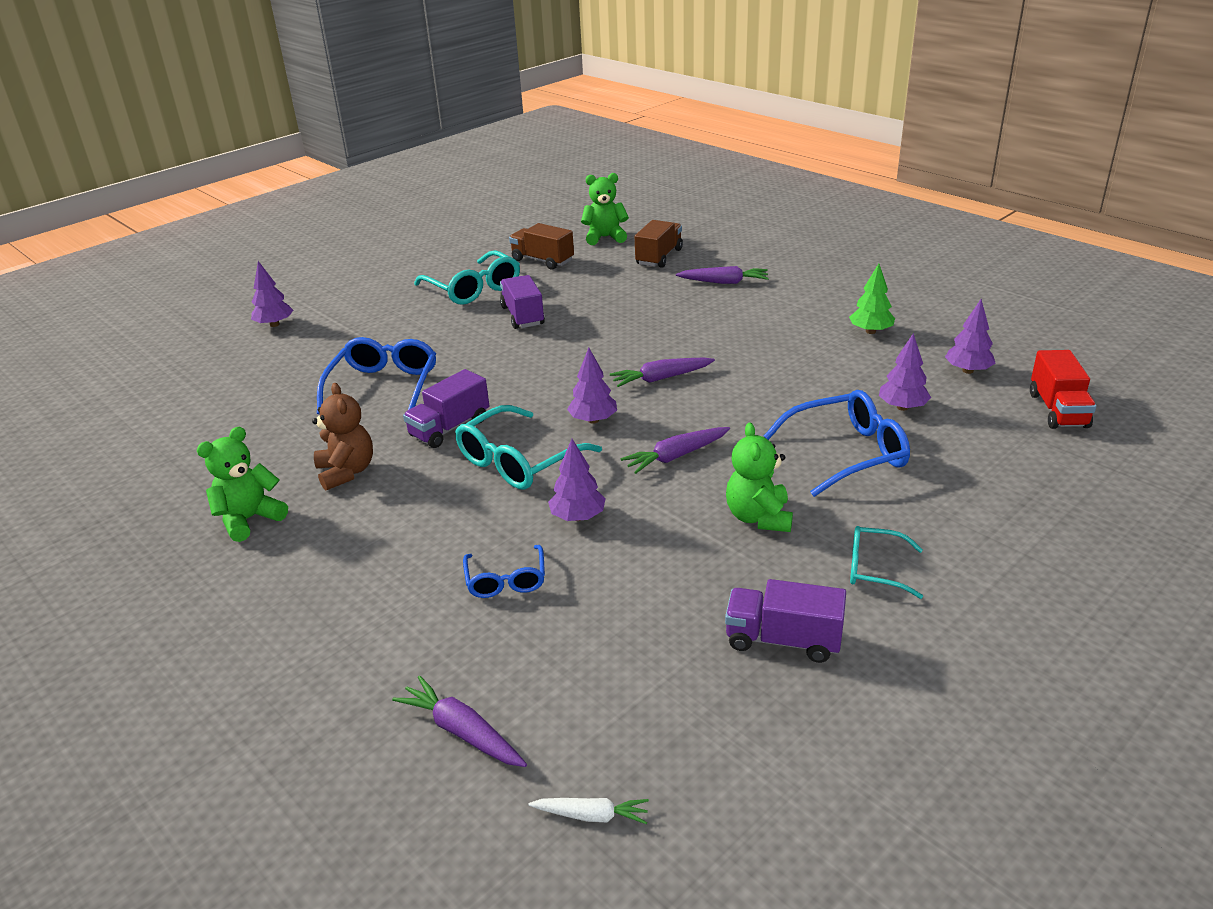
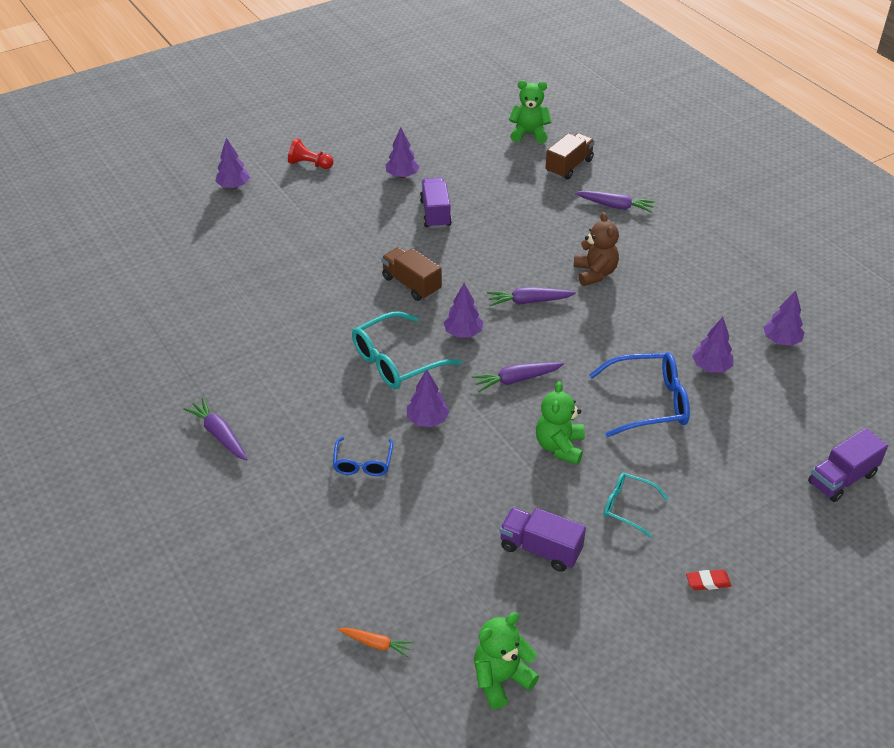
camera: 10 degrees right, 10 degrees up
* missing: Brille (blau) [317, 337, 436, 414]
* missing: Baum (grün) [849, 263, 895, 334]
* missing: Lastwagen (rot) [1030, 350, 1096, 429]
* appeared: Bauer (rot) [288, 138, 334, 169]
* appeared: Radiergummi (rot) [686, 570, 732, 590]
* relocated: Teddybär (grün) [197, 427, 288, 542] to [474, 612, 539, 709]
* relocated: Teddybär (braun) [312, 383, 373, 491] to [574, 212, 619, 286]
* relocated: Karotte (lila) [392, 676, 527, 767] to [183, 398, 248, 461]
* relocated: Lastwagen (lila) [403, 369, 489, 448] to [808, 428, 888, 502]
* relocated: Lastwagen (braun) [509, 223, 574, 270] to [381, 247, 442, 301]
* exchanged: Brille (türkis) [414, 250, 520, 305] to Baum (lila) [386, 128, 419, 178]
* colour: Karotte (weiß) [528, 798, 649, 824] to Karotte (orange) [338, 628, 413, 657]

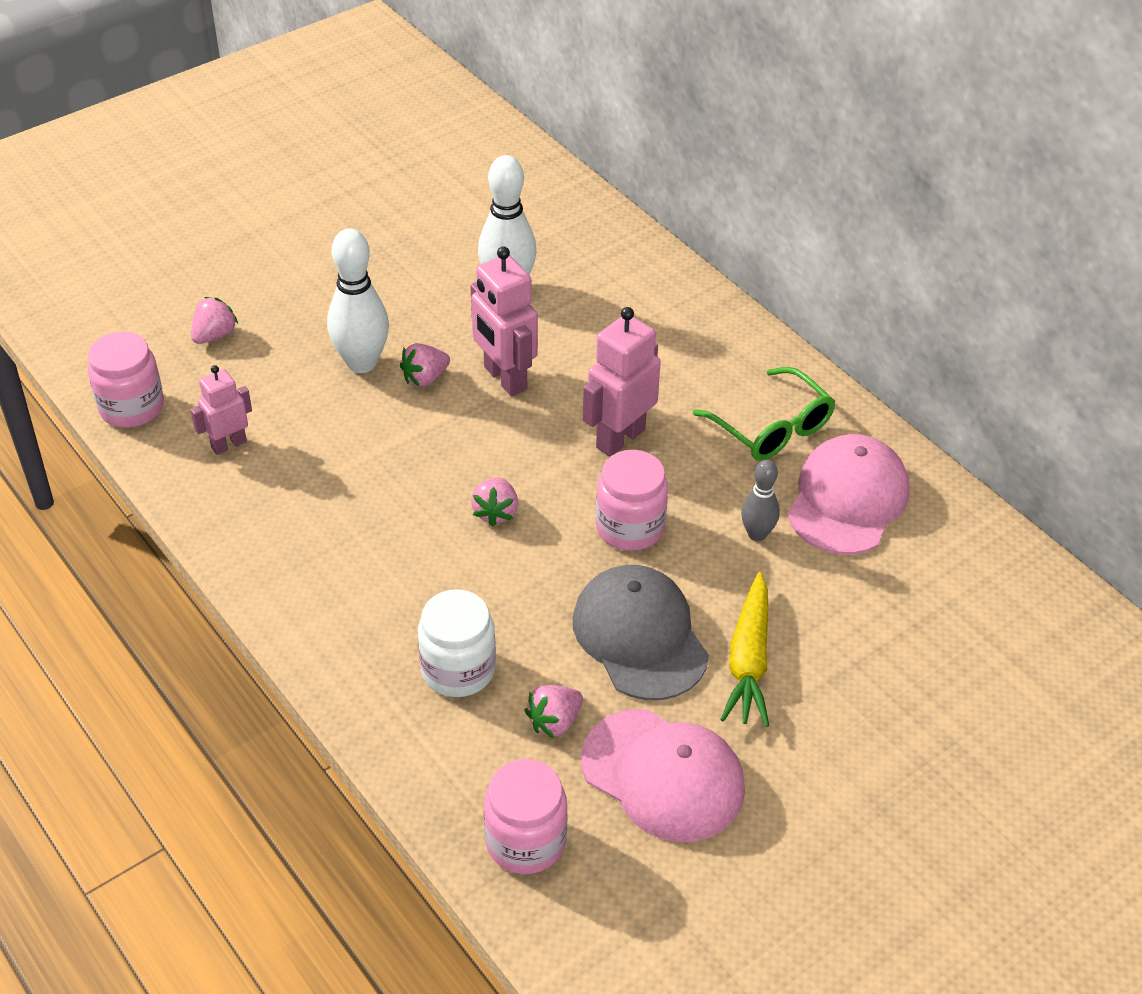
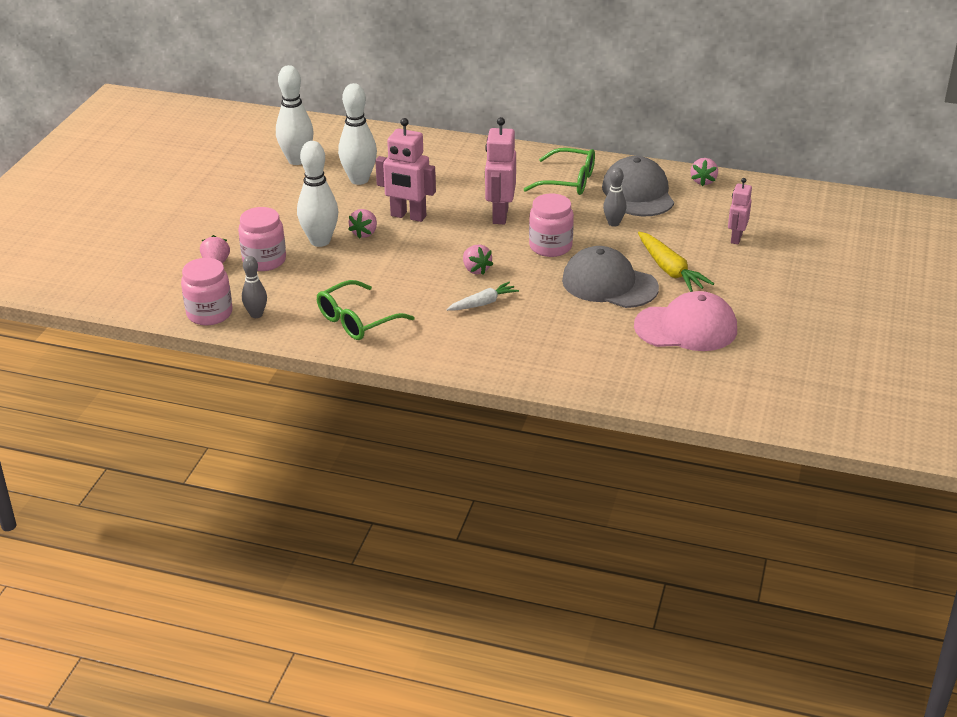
camera: 35 degrees left, 10 degrees down
* missing: Einmachglas (weiß) [418, 589, 496, 697]
* appeared: Bowlingkegel (grau) [242, 256, 267, 318]
* appeared: Bowlingkegel (weiß) [276, 65, 313, 165]
* appeared: Brille (grün) [317, 280, 414, 340]
* appeared: Karotte (weiß) [446, 282, 519, 311]
* relocated: Roboter (rosa) [191, 365, 252, 455] to [728, 178, 752, 244]
* relocated: Einmachglas (rosa) [484, 759, 568, 874] to [238, 207, 286, 271]
* relocated: Erdbeere (rosa) [525, 685, 583, 738] to [690, 158, 718, 186]
* colour: Kappe (rosa) [787, 434, 910, 555] to Kappe (grau) [602, 156, 674, 216]

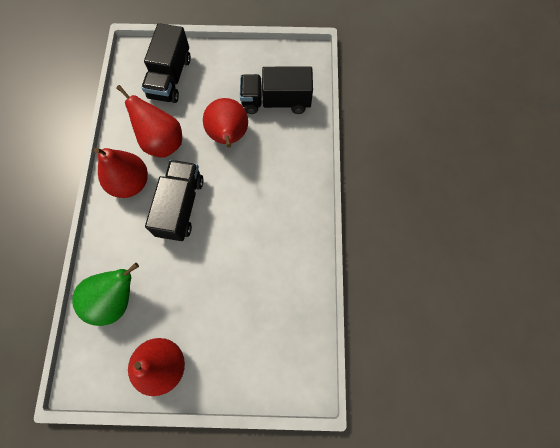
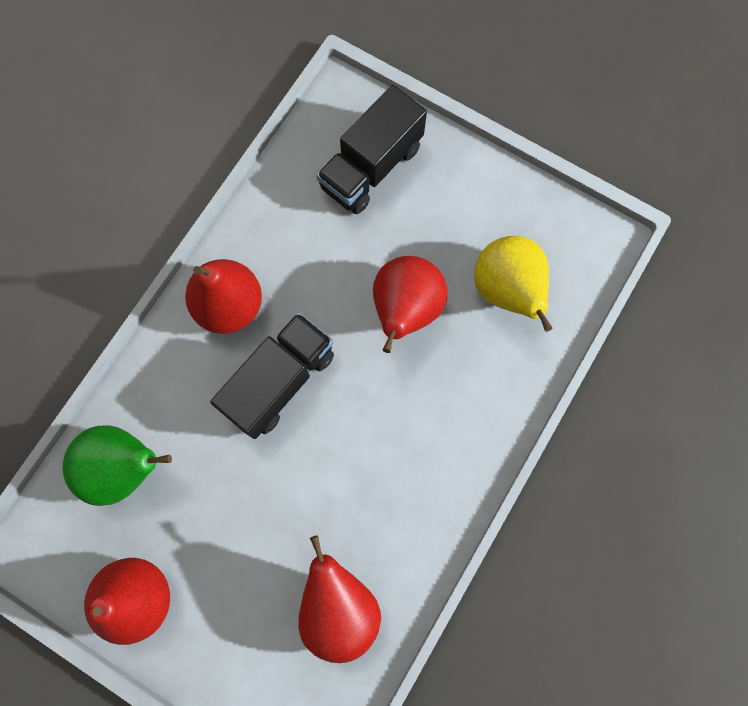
camera: 30 degrees right, 5 degrees up
* relocated: Birne (rot) [116, 85, 182, 158] to [298, 535, 381, 663]
* exchanged: Lastwagen (schwarz) [240, 67, 313, 114] to Birne (gelb) [474, 236, 553, 332]

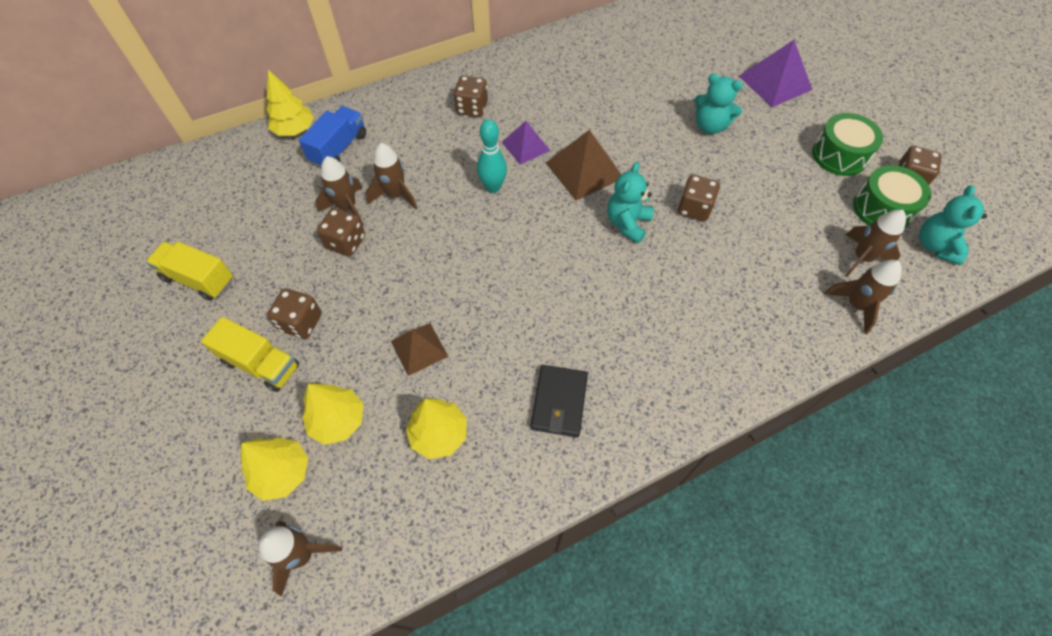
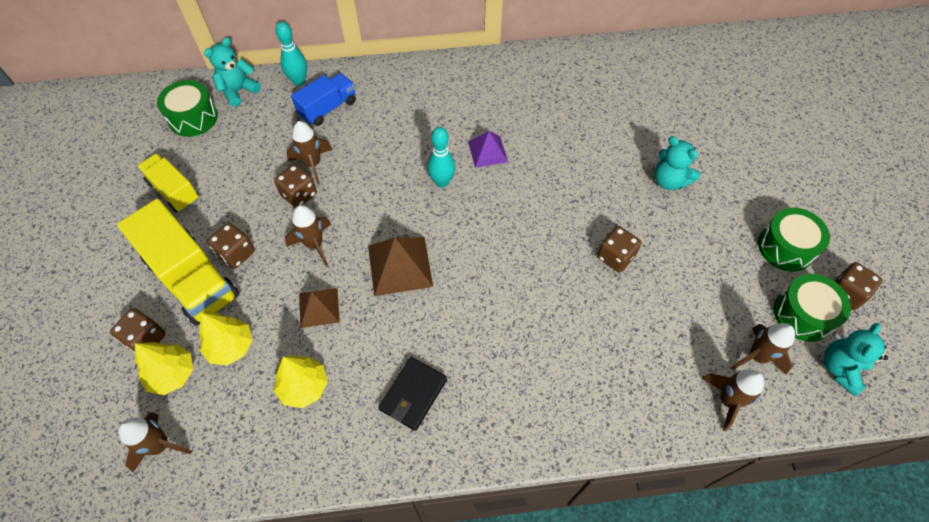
camera: 20 degrees right, 0 degrees up
* missing: Pyramide (lila) [739, 40, 812, 107]
* appeared: Trommel (grün) [157, 80, 218, 137]
* relocated: Rakete (braun) [366, 143, 418, 210] to [285, 205, 331, 266]
* relocated: Spielwürfel (braun) [454, 76, 488, 117] to [110, 308, 166, 353]
* relocated: Pyramide (braun) [546, 130, 621, 200] to [368, 237, 433, 296]
* relocated: Teddybär (türkis) [607, 162, 654, 243] to [204, 37, 261, 107]
* exchanged: Baum (gelb) [267, 70, 314, 136] to Bowlingkegel (türkis) [275, 21, 307, 86]
* size: Lastwagen (gelb) [201, 317, 299, 392] = [117, 199, 239, 326] x1.68

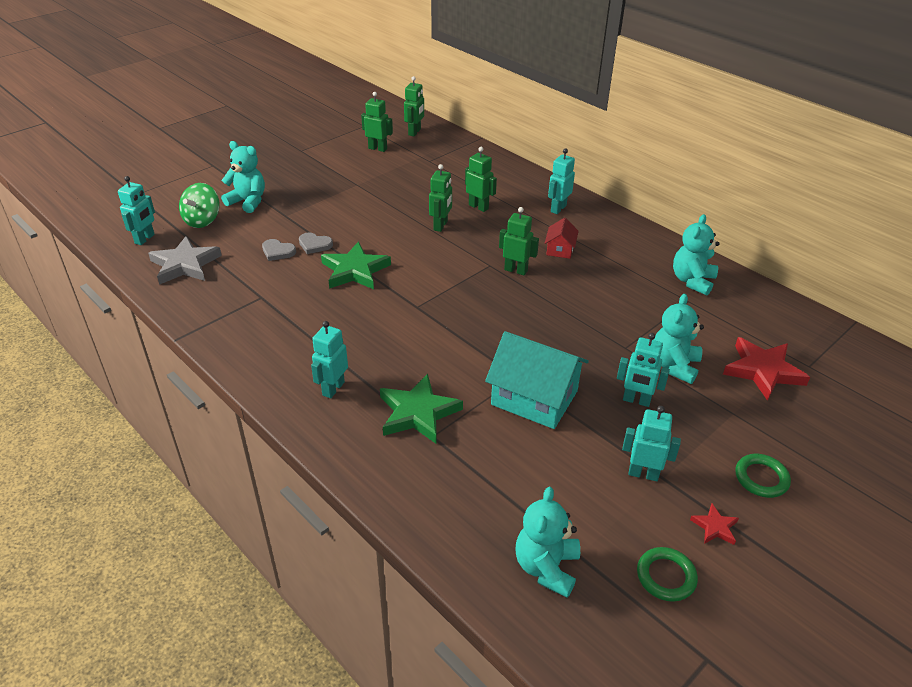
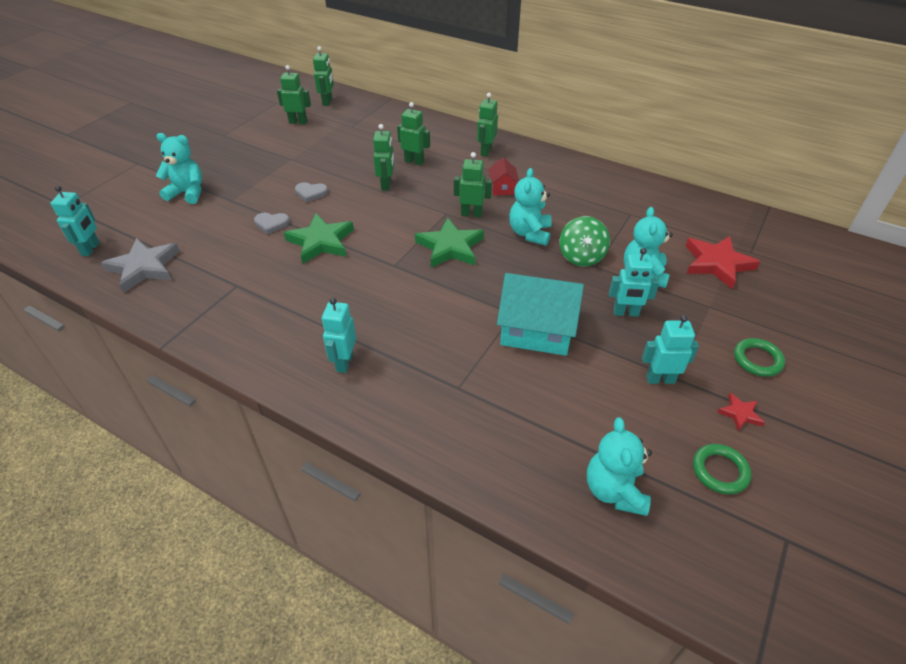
camera: 15 degrees left, 5 degrees up
* relocated: Kreisel (grün) [179, 183, 220, 228] to [560, 216, 610, 267]
* relocated: Herz (grau) [262, 239, 296, 261] to [295, 182, 328, 202]
* relocated: Stern (grün) [380, 374, 463, 444] to [415, 217, 484, 268]
* relocated: Teddybär (türkis) [673, 214, 719, 295] to [509, 168, 552, 246]
* colour: Roboter (türkis) [548, 148, 575, 214] to Roboter (grün) [477, 93, 498, 157]

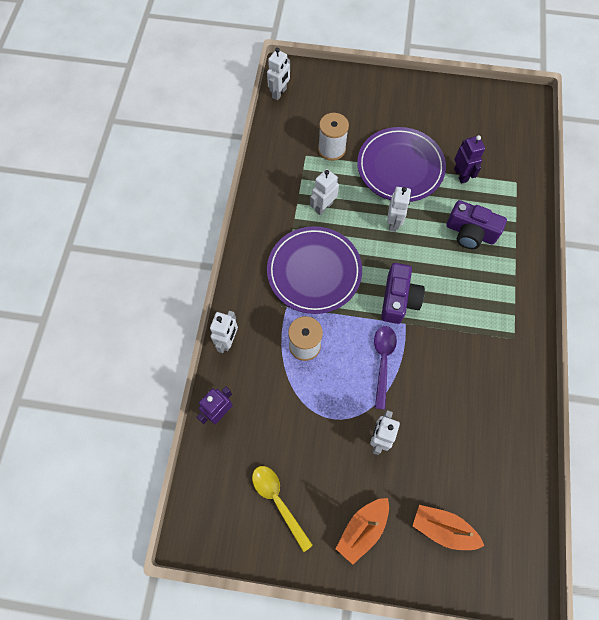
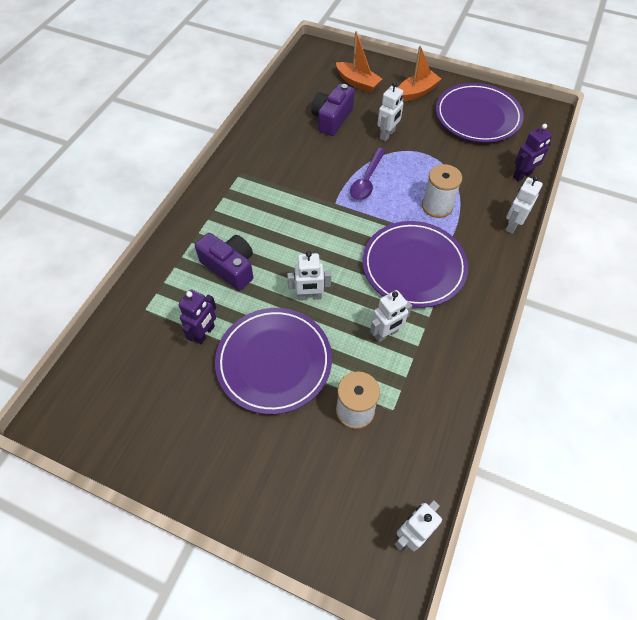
camera: 165 degrees left, 10 degrees down
* relocated: Kamera (lila) [381, 263, 425, 324] to [311, 84, 355, 136]
* exchanged: Löffel (gelb) [252, 466, 313, 552] to Teller (lila) [436, 83, 524, 143]
* spun: Roboter (weiß) [387, 187, 411, 232] = [287, 251, 331, 301] 120 degrees counterclockwise
* spun: Roboter (lila) [454, 135, 485, 184] = [179, 290, 216, 344] 150 degrees counterclockwise

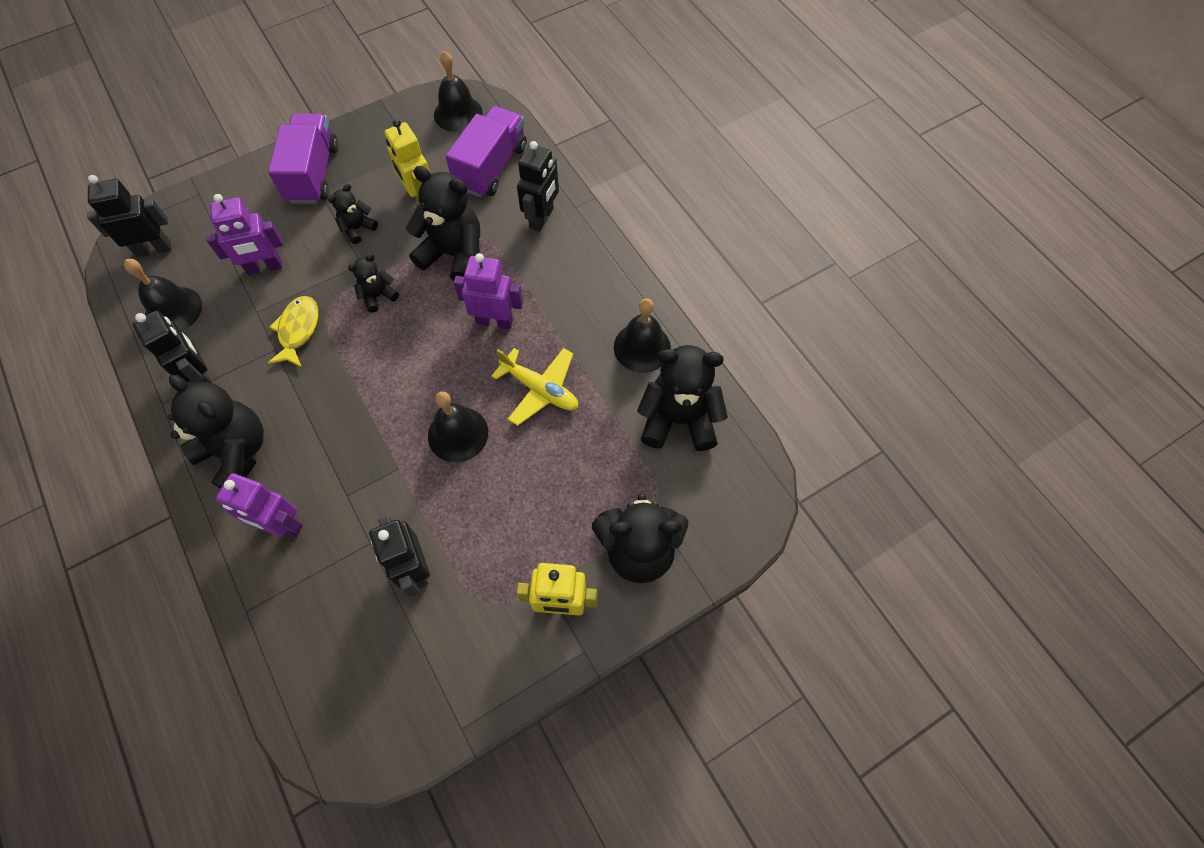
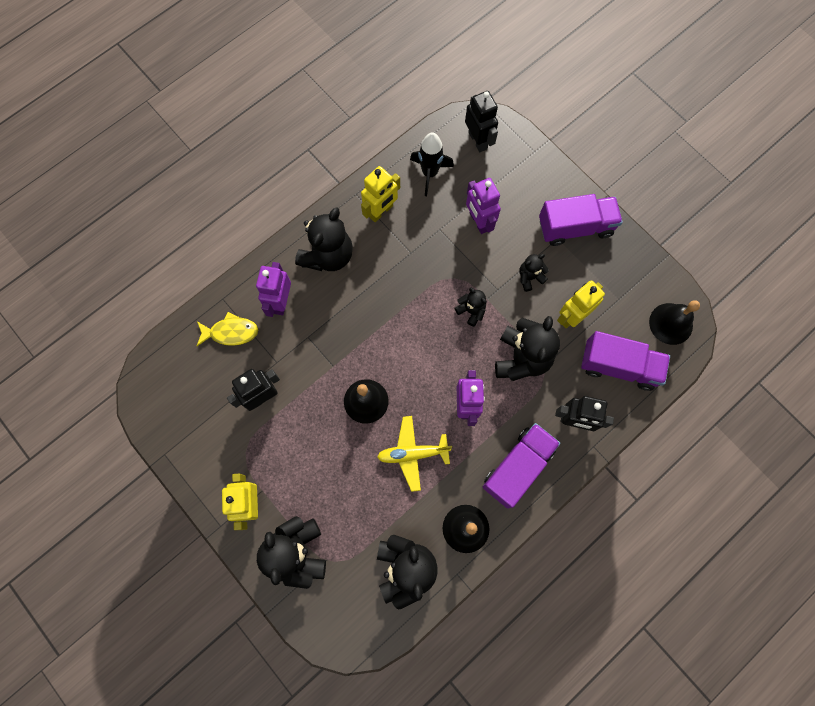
camera: 80 degrees right, 10 degrees up
* appeared: Lastwagen (lila) [483, 423, 561, 509]
* relocated: Fisch (gelb) [268, 296, 318, 367] to [197, 312, 258, 346]
* exchanged: Glocke (schwarz) [124, 259, 202, 331] to Rakete (schwarz) [410, 132, 454, 196]
* colour: Roboter (schwarz) [132, 310, 212, 383] to Roboter (gelb) [361, 166, 400, 222]
* spun: Teddybär (schwarz) [328, 184, 378, 244] = [519, 254, 549, 292] 60 degrees counterclockwise
* spun: Flugzeug (gelb) [492, 348, 578, 426] = [377, 416, 452, 492] 60 degrees clockwise

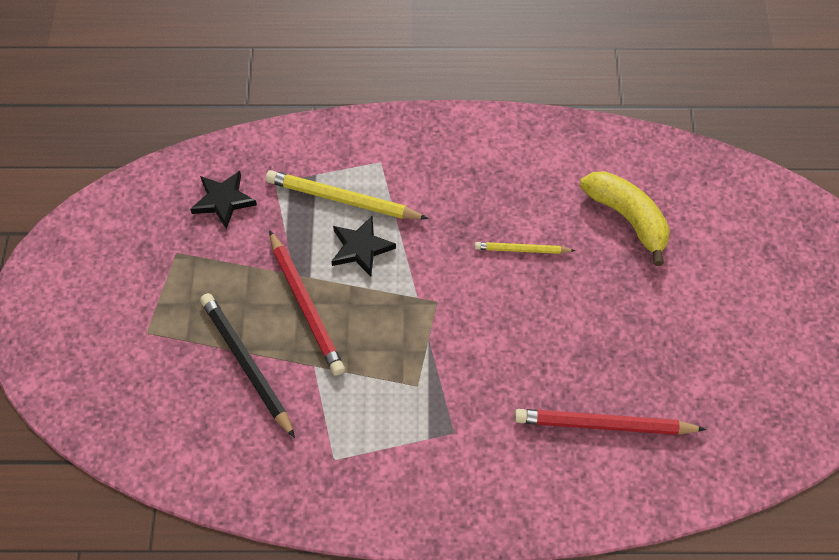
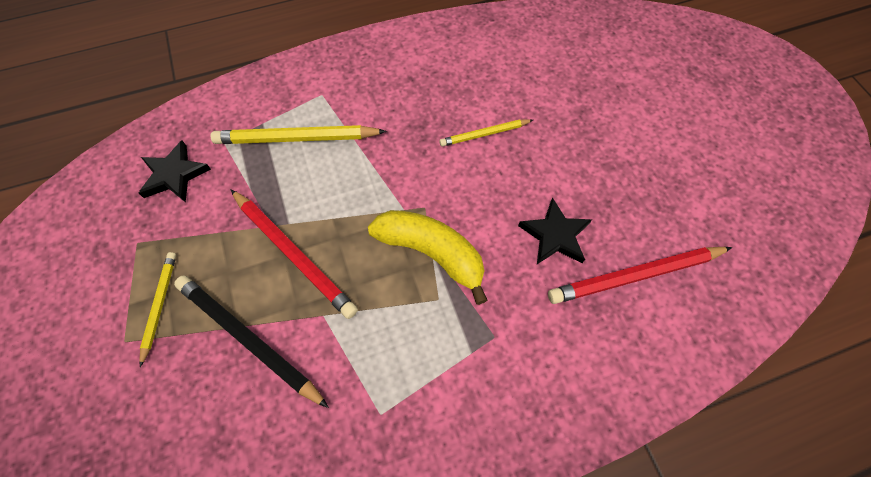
camera: 20 degrees left, 5 degrees up
* appeared: Bleistift (gelb) [139, 252, 176, 367]
* relocated: Stern (schwarz) [331, 216, 396, 277] to [518, 197, 592, 264]
* relocated: Banane (gelb) [580, 171, 670, 266] to [368, 210, 487, 305]

